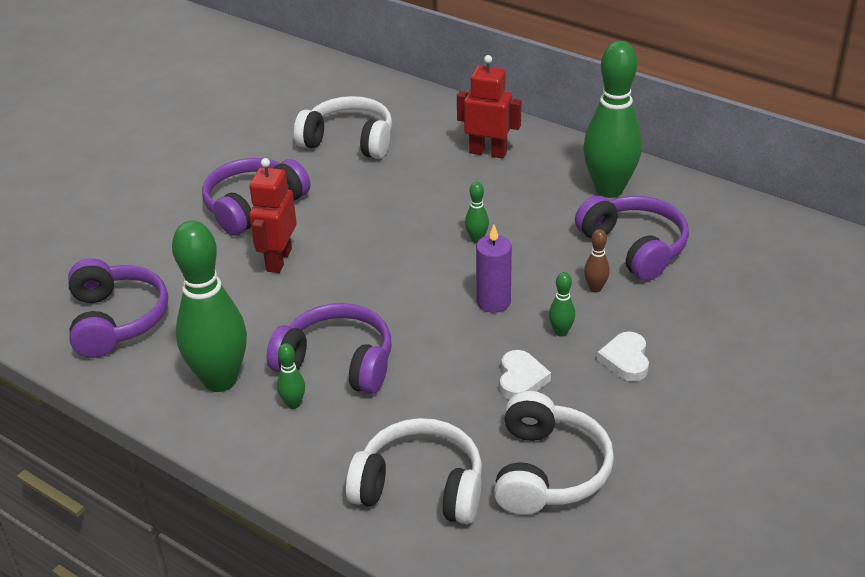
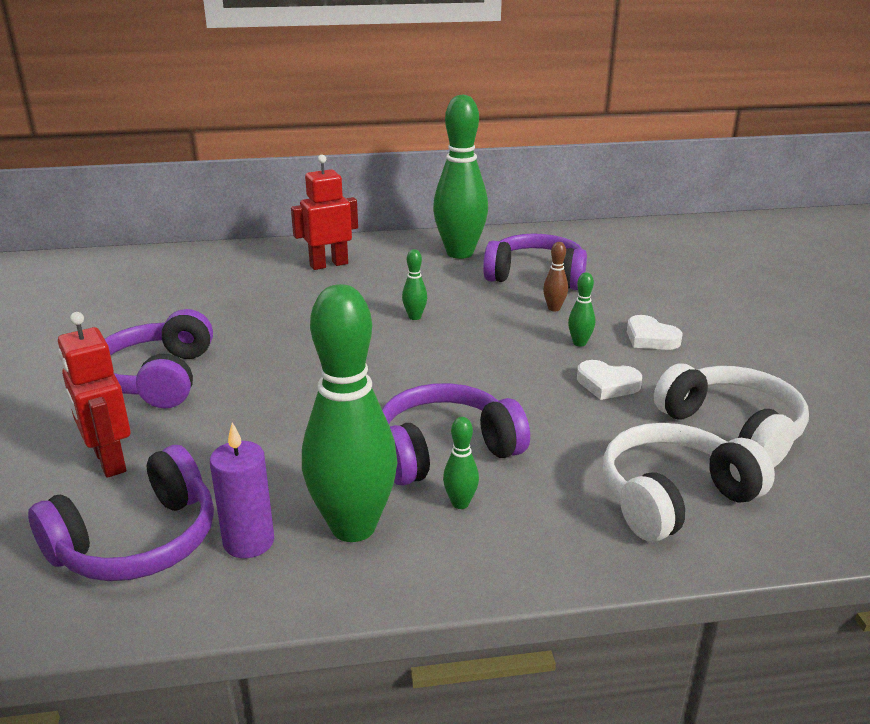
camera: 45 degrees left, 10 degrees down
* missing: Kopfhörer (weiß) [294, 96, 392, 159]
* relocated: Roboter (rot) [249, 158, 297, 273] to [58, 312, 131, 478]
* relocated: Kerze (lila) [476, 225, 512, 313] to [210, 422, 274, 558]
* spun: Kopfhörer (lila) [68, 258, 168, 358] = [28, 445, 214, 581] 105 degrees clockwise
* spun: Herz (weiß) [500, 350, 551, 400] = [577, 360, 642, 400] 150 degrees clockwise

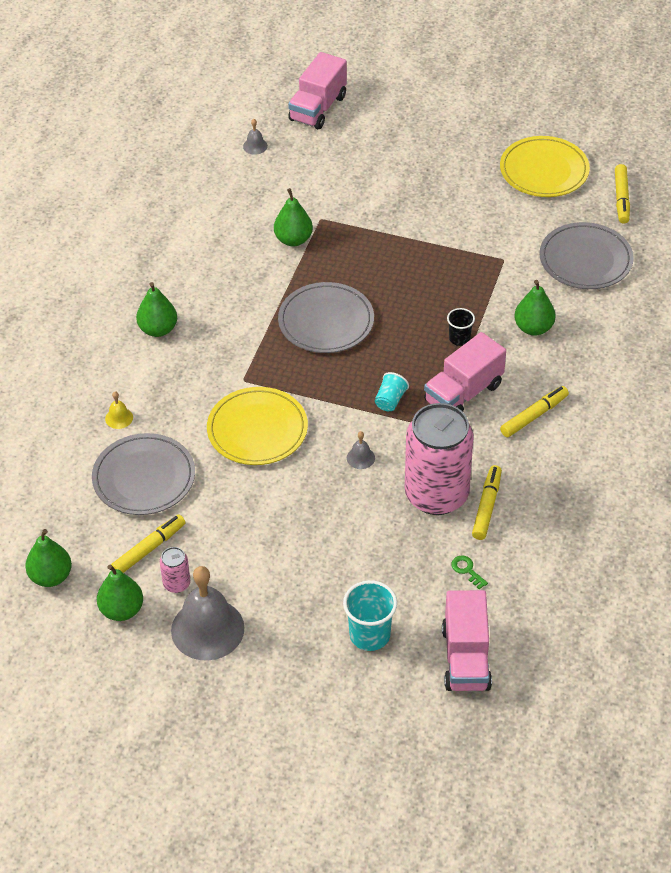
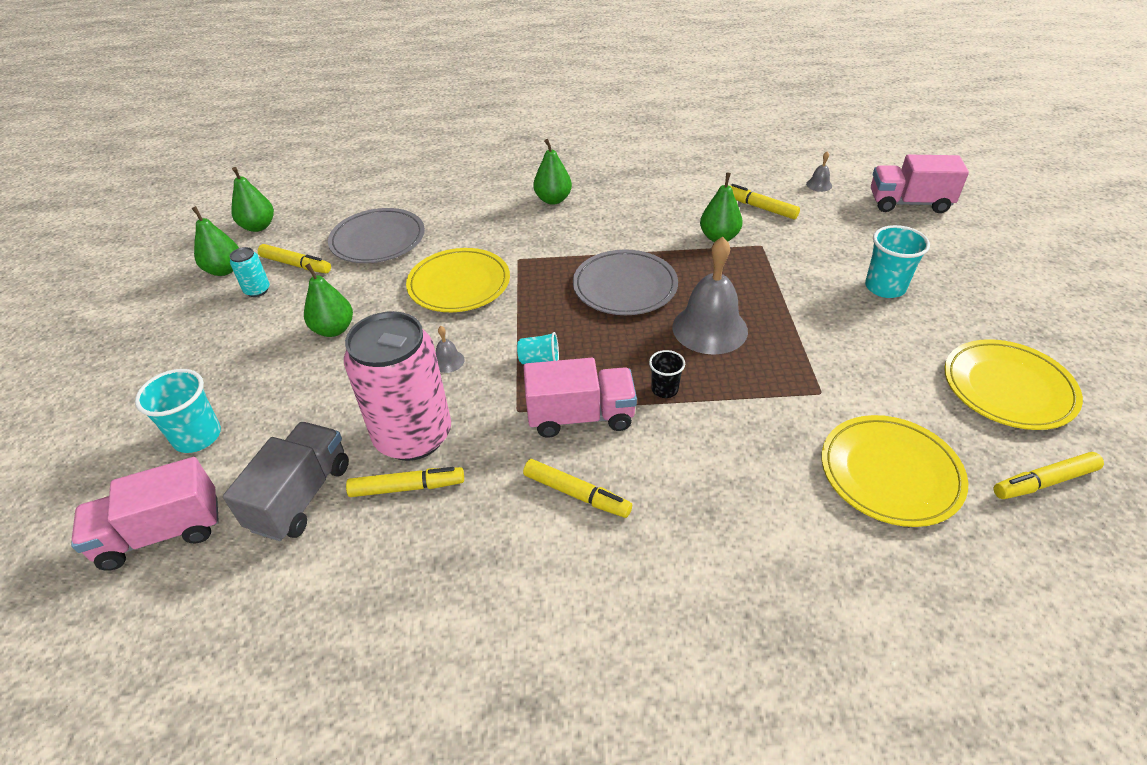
camera: 70 degrees right, 5 degrees down
* missing: Glocke (gelb) [105, 391, 133, 429]
* appeared: Filzstift (gelb) [729, 184, 800, 219]
* appeared: Becher (türkis) [865, 225, 930, 298]
* relocated: Glocke (grau) [171, 566, 245, 661] to [672, 236, 748, 355]
* relocated: Birne (grün) [514, 280, 556, 336] to [304, 263, 353, 337]
* exchanged: Schlüssel (grün) [451, 555, 488, 589] to Lastwagen (grau) [223, 422, 349, 541]
* colour: Dose (rosa) [160, 547, 190, 593] to Dose (türkis) [230, 247, 270, 297]
* colour: Teller (grau) [539, 222, 634, 289] to Teller (gelb) [822, 415, 968, 527]
* spun: Lastwagen (rosa) [424, 332, 506, 411] = [523, 358, 637, 438] 150 degrees clockwise

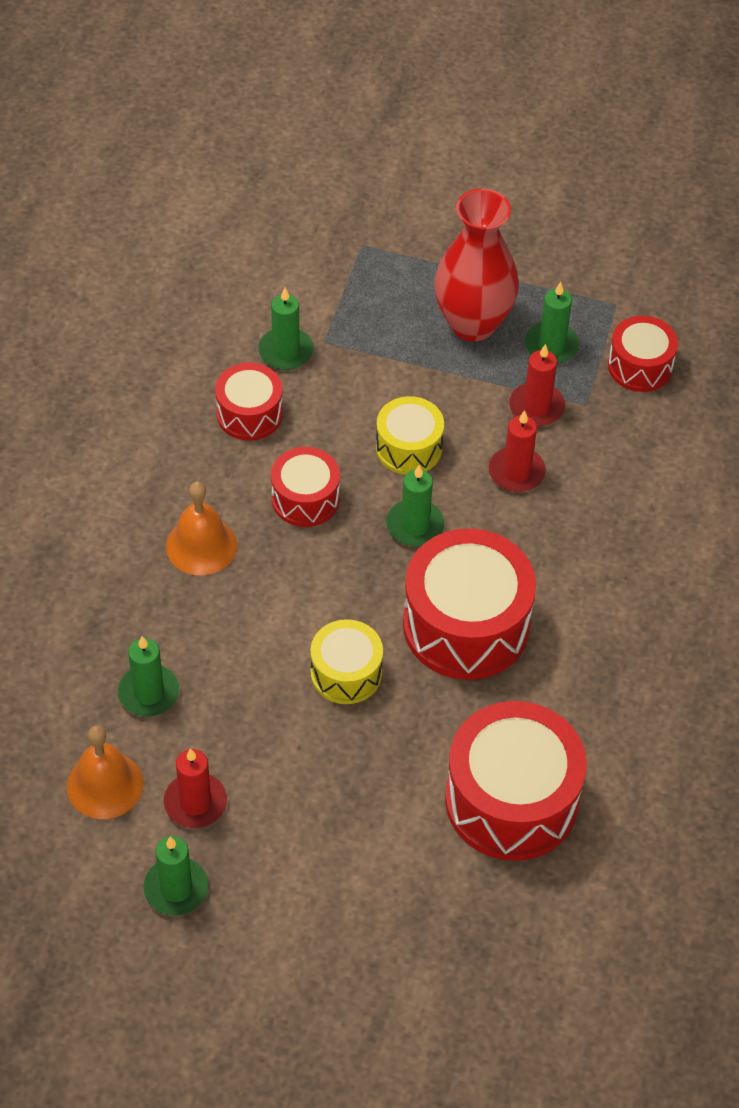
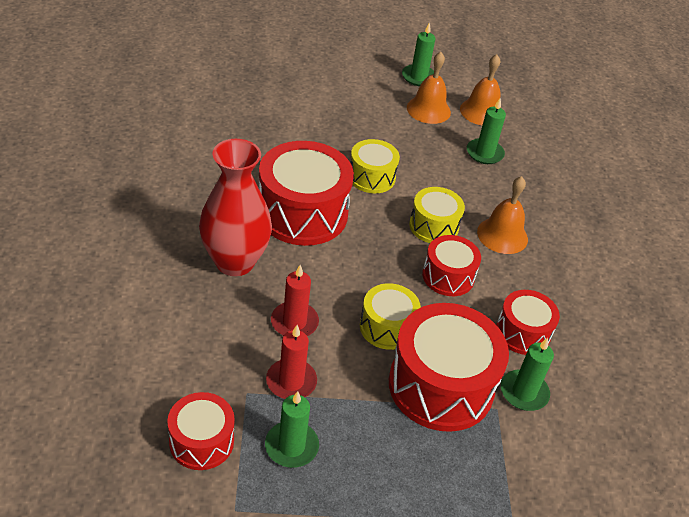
camera: 160 degrees right, 10 degrees down
* missing: Kerze (grün) [386, 465, 444, 546]
* appeared: Trommel (gelb) [409, 187, 465, 243]
* relocated: Vase (rot) [434, 188, 519, 342] to [199, 139, 272, 276]
* relocated: Trommel (rot) [445, 701, 587, 861] to [389, 303, 509, 432]
* exchanged: Kerze (rot) [164, 748, 227, 828] to Glocke (orange) [407, 52, 451, 124]

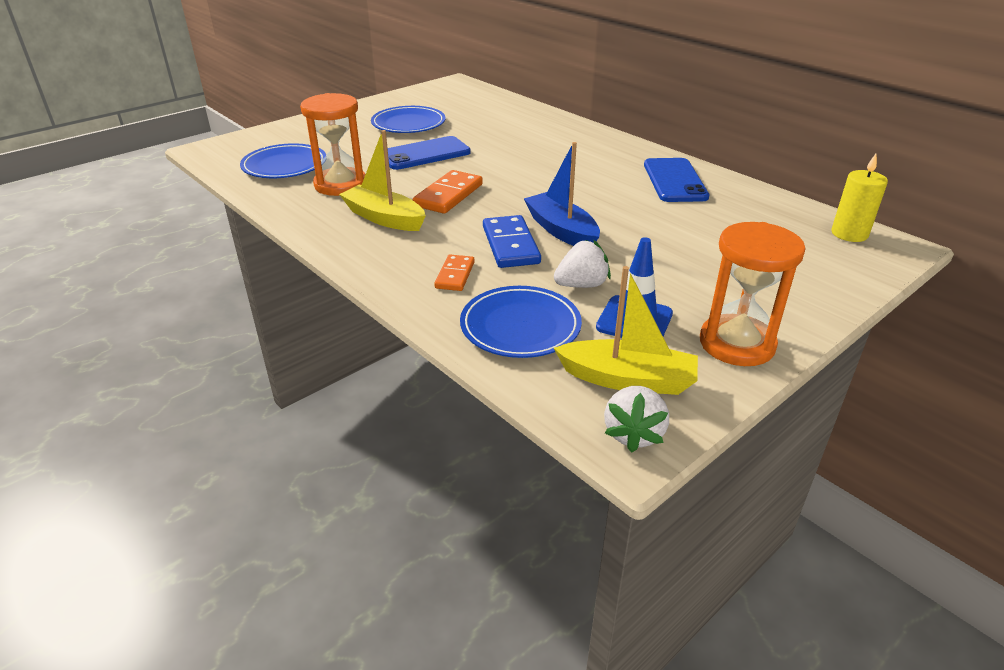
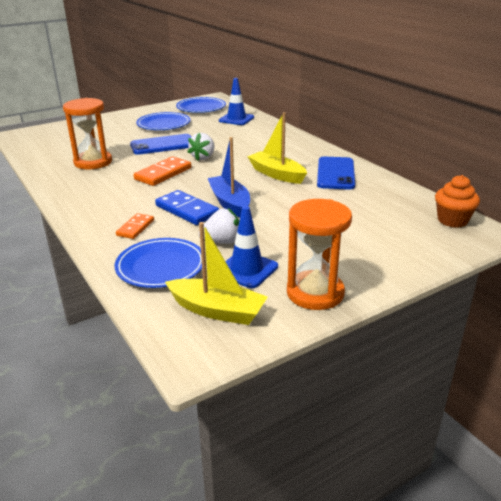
camera: 10 degrees right, 5 degrees down
* appeared: Leitkegel (blau) [219, 78, 254, 125]
* relocated: Teller (blau) [240, 143, 326, 178] to [176, 97, 226, 113]
* relocated: Boot (gelb) [339, 130, 426, 231] to [247, 112, 307, 184]
* relocated: Erdbeere (weiß) [604, 386, 669, 452] to [188, 132, 214, 161]
* exchanged: Kerze (gelb) [831, 154, 888, 242] to Muffin (orange) [435, 175, 480, 228]
* spun: Dominostein (blau) [483, 215, 541, 268] = [155, 190, 219, 225] 45 degrees counterclockwise

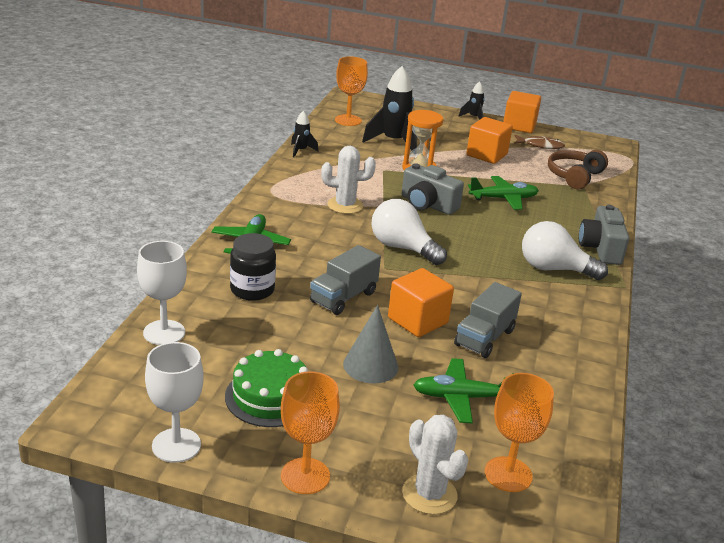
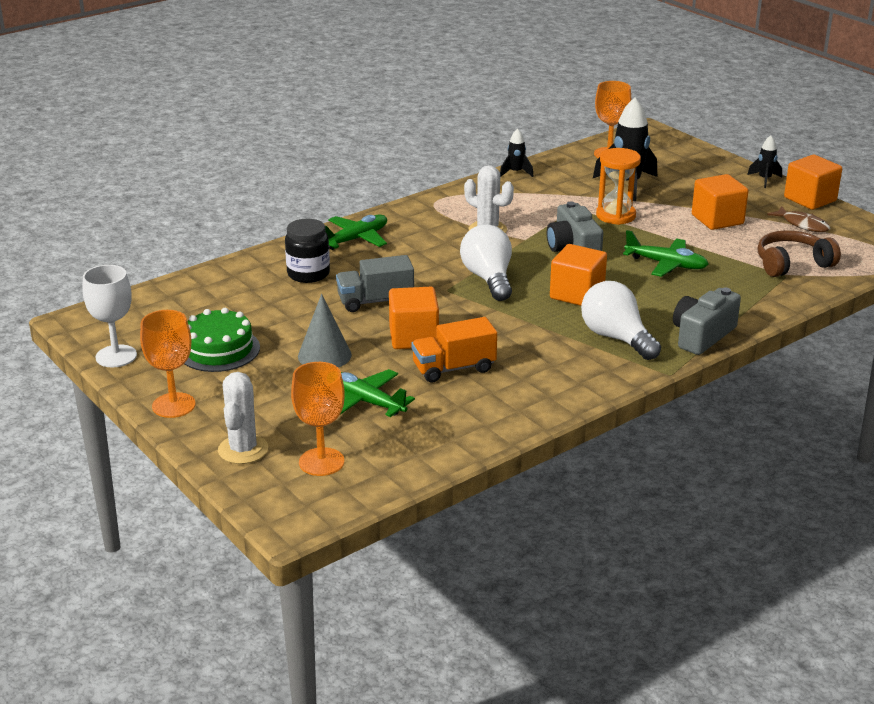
camera: 40 degrees right, 0 degrees up
* missing: Kelch (weiß) [137, 241, 187, 345]
* appeared: Kubus (orange) [550, 244, 607, 306]
* colour: Lastwagen (grau) [454, 282, 522, 358] to Lastwagen (orange) [411, 317, 497, 383]

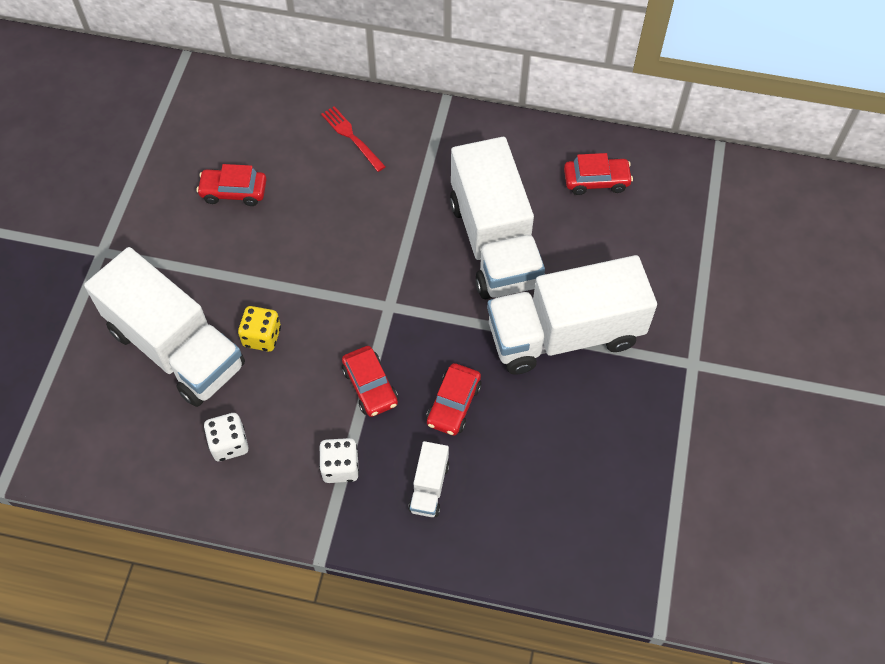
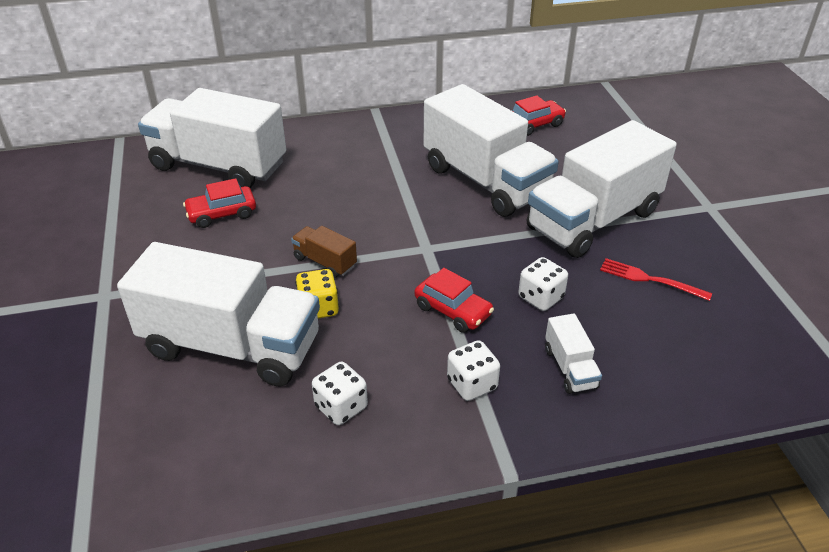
camera: 25 degrees left, 20 degrees down
* appeared: Lastwagen (weiß) [138, 88, 286, 188]
* appeared: Lastwagen (braun) [291, 226, 357, 278]
* relocated: Gabel (rot) [321, 106, 386, 172] to [600, 258, 712, 301]
* exchanged: Auto (rot) [426, 363, 482, 436] to Spielwürfel (weiß) [518, 257, 568, 311]

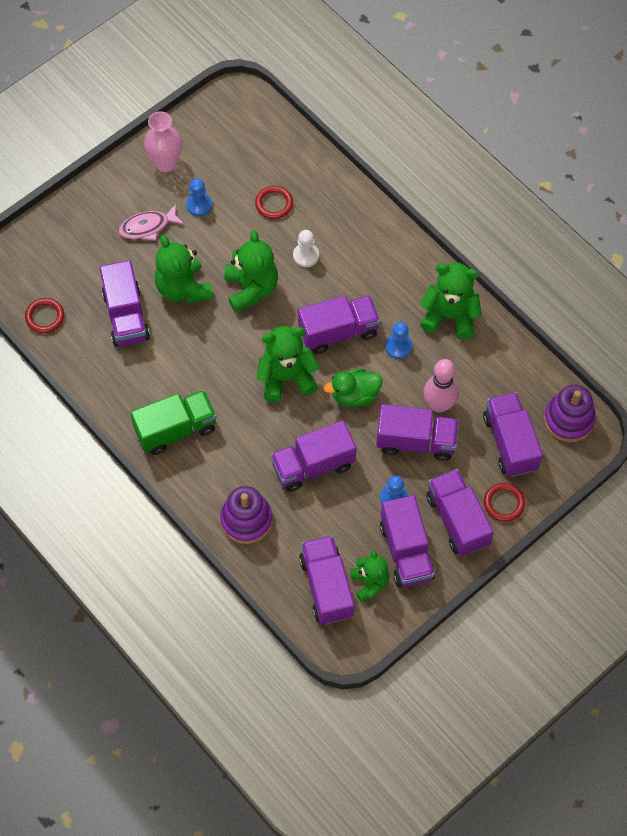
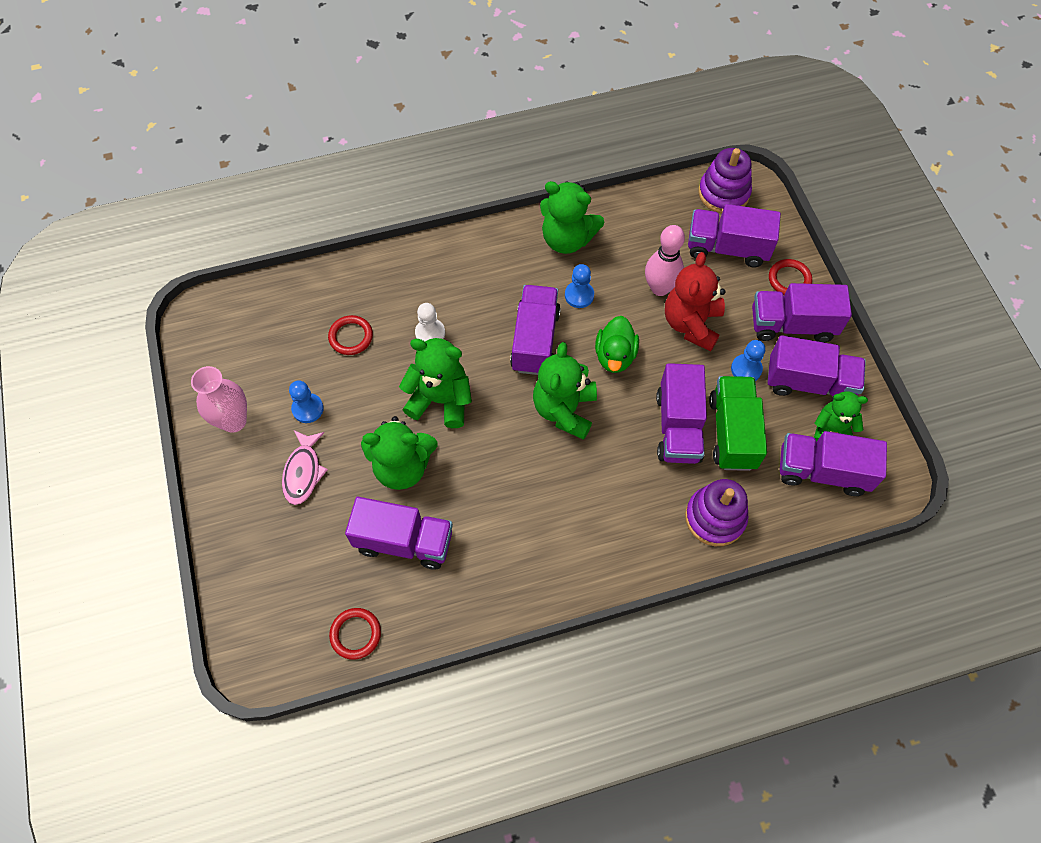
camera: 65 degrees left, 0 degrees up
* relocated: Lastwagen (grün) [130, 390, 217, 455] to [709, 376, 767, 471]
* exchanged: Lastwagen (lila) [376, 404, 459, 461] to Teddybär (rot) [665, 252, 725, 351]
* spun: Teddybär (grün) [420, 263, 481, 339] = [540, 181, 604, 254] 105 degrees counterclockwise

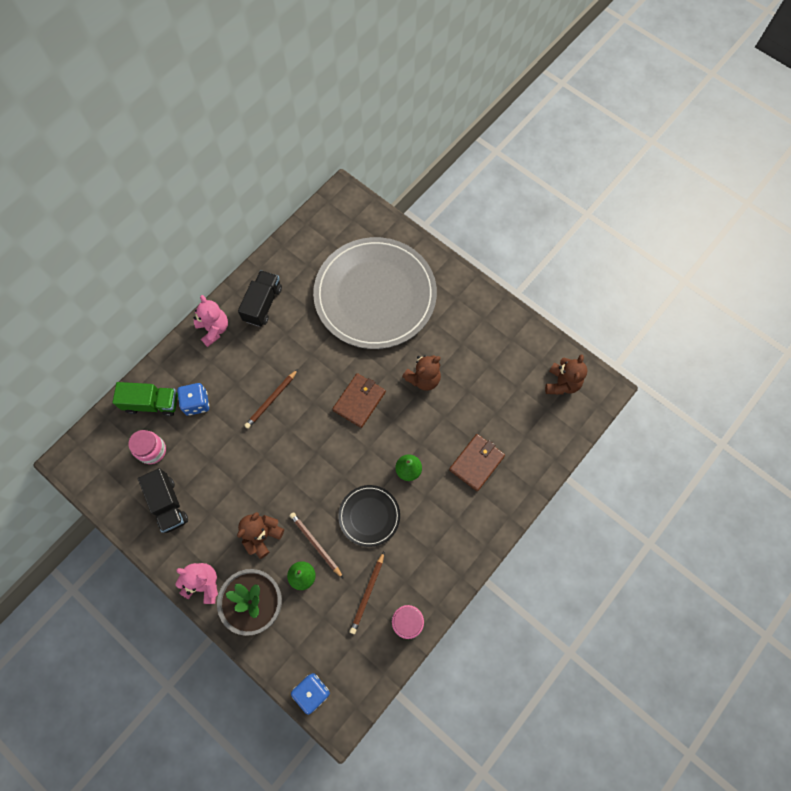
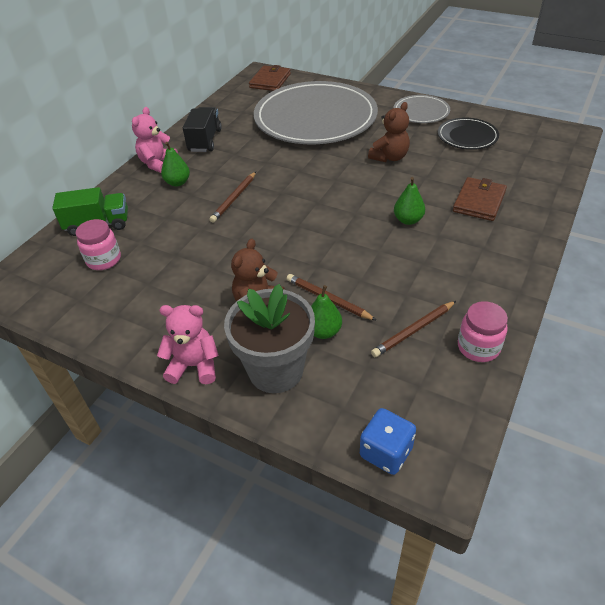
camera: 10 degrees left, 25 degrees down
* missing: Lastwagen (schwarz) [138, 468, 188, 533]
* missing: Spielwürfel (blau) [177, 383, 209, 416]
* missing: Teddybär (braun) [545, 354, 587, 395]
* appeared: Birne (grün) [161, 142, 190, 187]
* appeared: Teller (grau) [393, 95, 450, 123]
* relocated: Geldbörse (braun) [333, 373, 386, 428] to [249, 65, 291, 91]
* relocated: Teller (schwarz) [338, 485, 400, 547] to [438, 118, 499, 150]
* spun: Teddybär (rosa) [194, 295, 228, 347] = [132, 107, 178, 173] 120 degrees counterclockwise
* spun: Bleistift (braun) [350, 552, 384, 634] = [371, 301, 456, 357] 45 degrees clockwise

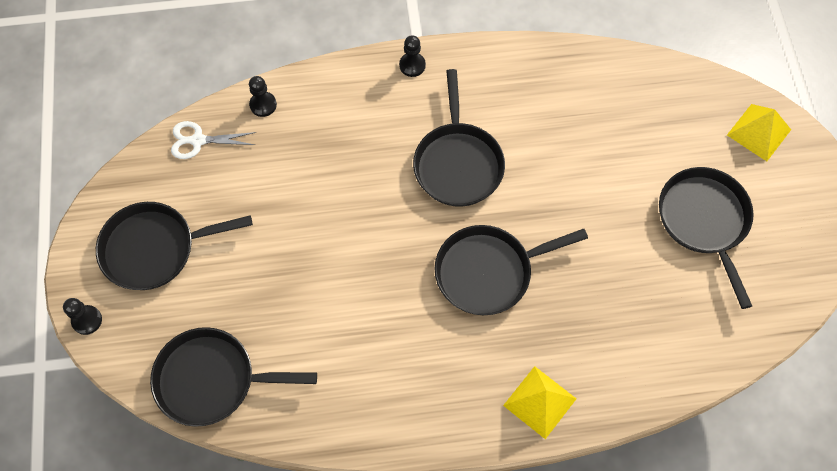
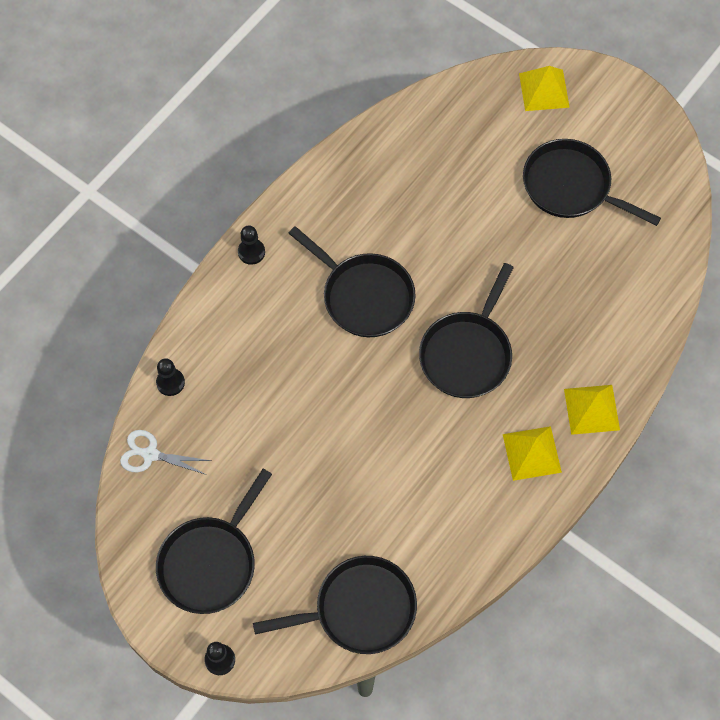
camera: 45 degrees left, 0 degrees up
* appeared: Pyramide (gelb) [503, 426, 562, 481]
* spun: Pfanne (schwarz) [150, 327, 317, 427] = [253, 556, 417, 654] 150 degrees counterclockwise
* spun: Schere (weiß) [171, 121, 256, 159] = [120, 430, 211, 475] 60 degrees clockwise

